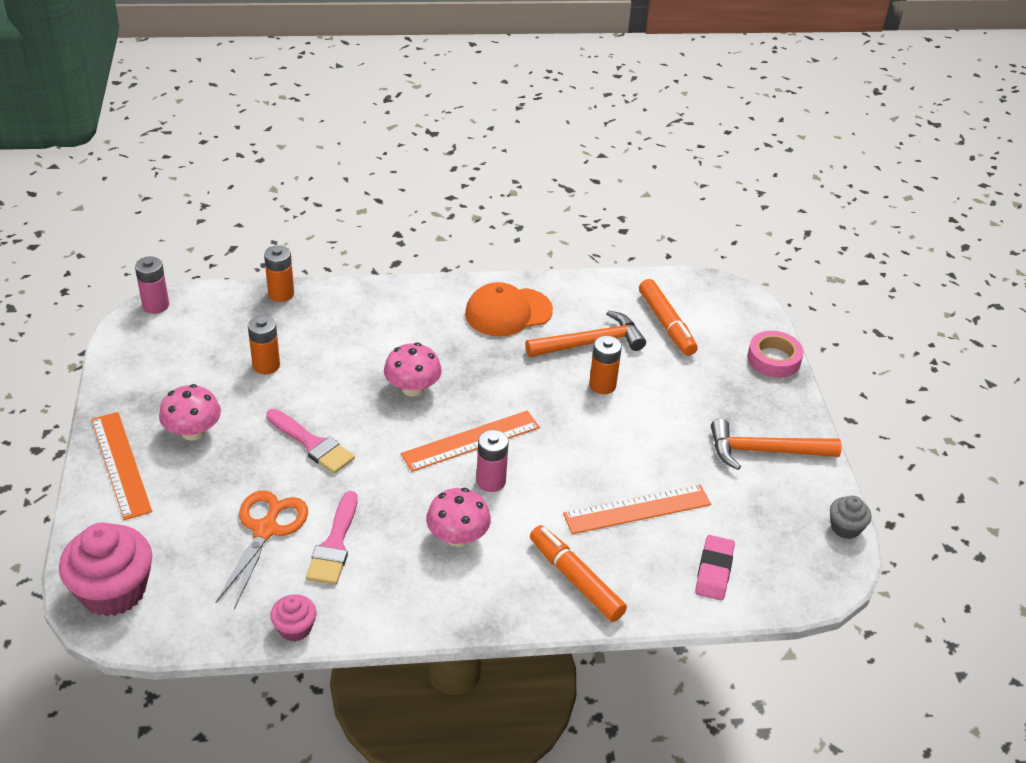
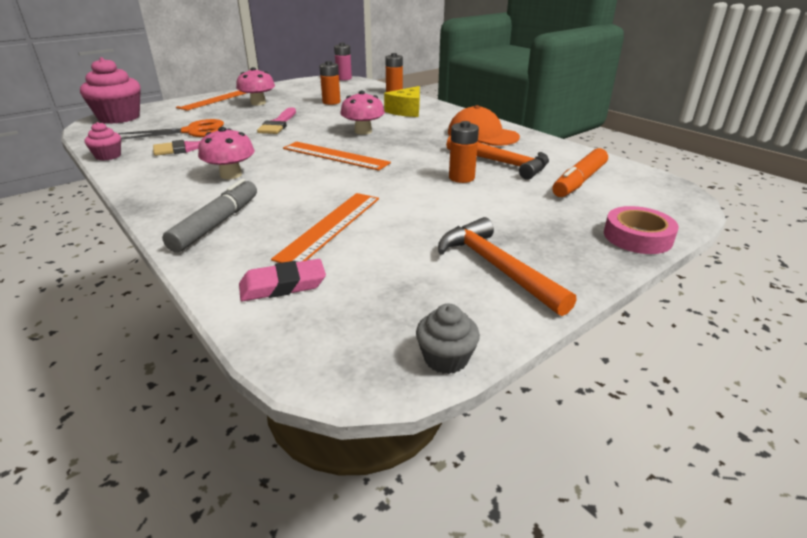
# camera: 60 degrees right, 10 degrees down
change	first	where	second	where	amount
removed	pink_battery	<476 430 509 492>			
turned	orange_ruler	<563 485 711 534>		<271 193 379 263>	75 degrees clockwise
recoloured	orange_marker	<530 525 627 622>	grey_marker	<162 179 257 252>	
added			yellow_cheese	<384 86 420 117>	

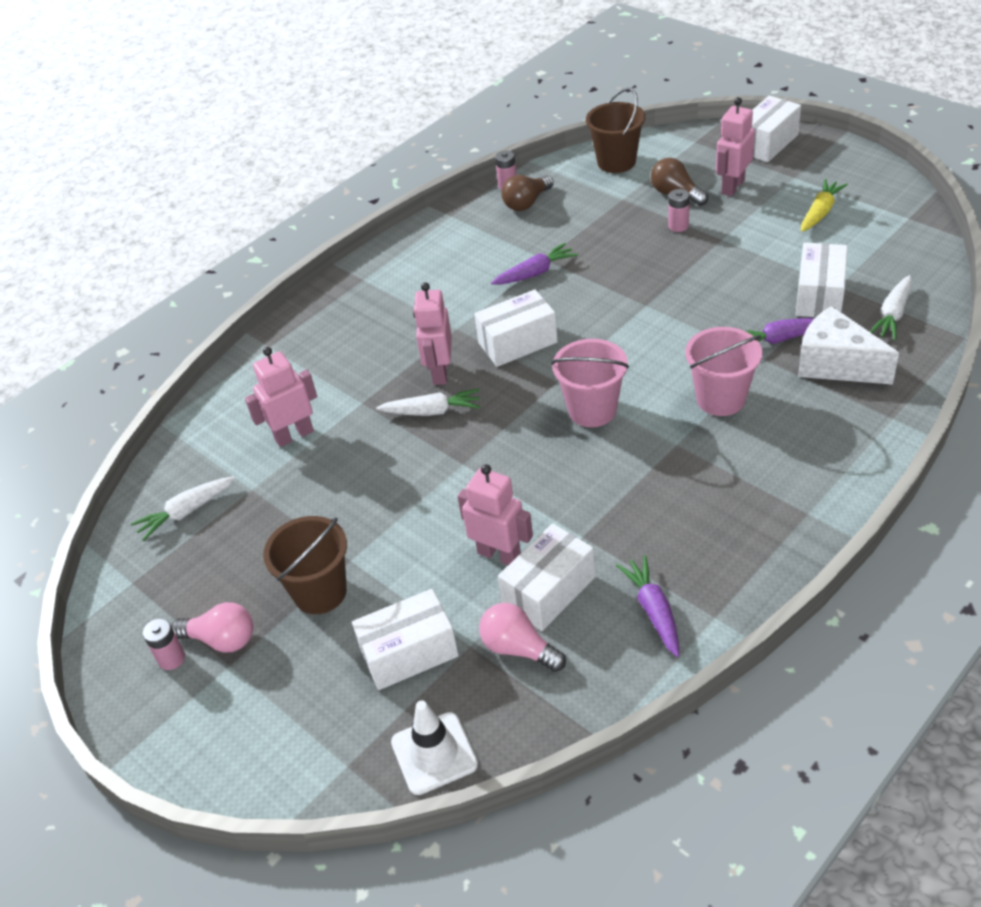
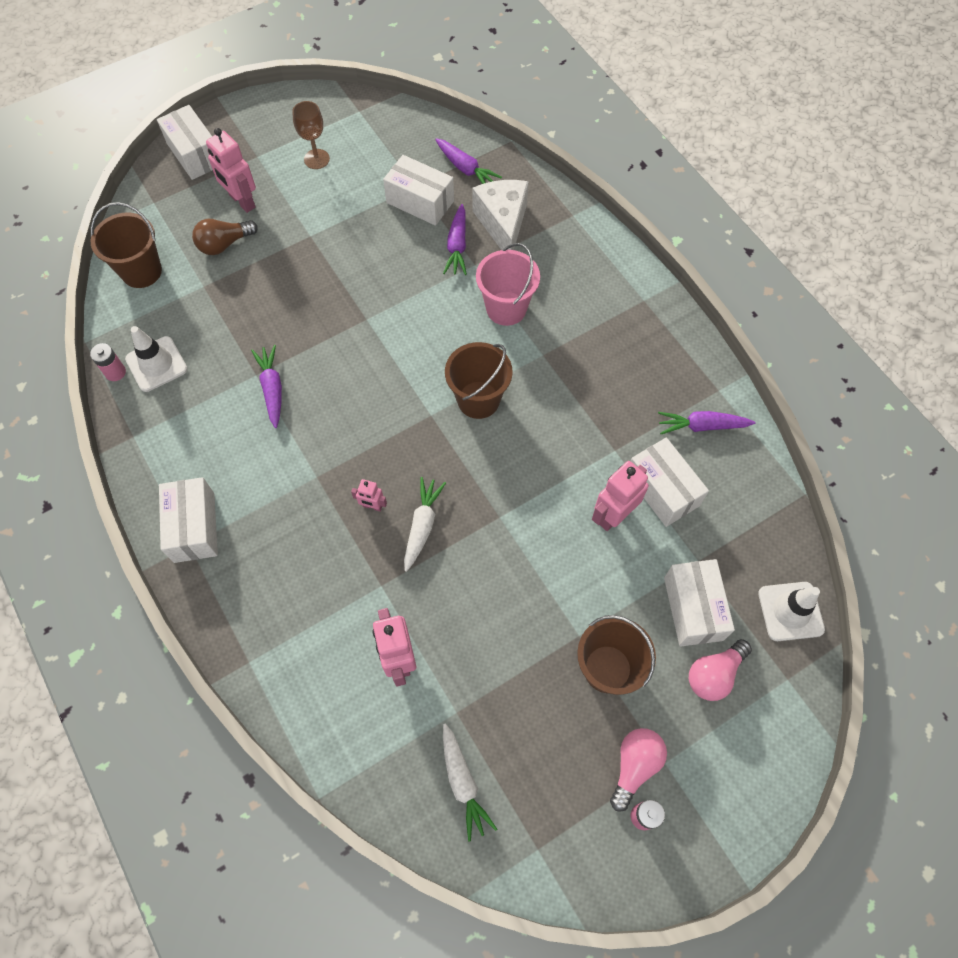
# camera: 80 degrees left, 20 degrees up
change	first	where	second	where	amount
replaced	brown_light_bulb	<502 175 554 211>	white_traffic_cone	<125 326 188 392>	
replaced	yellow_carrot	<801 179 848 232>	brown_goblet	<292 101 330 169>	
removed	pink_battery	<668 189 690 232>			
recoloured	white_carrot	<870 275 912 340>	purple_carrot	<435 138 502 184>	
resized	pink_robot	<413 282 452 385>		<351 479 387 512>	x0.53
moved	white_box	<474 289 558 367>		<159 477 218 563>	
turned	white_cheese	<798 306 899 385>		<472 180 529 250>	120 degrees clockwise
recoloured	pink_bucket	<551 339 629 427>	brown_bucket	<445 342 513 419>	
moved	pink_light_bulb	<479 603 566 672>		<689 639 752 701>	

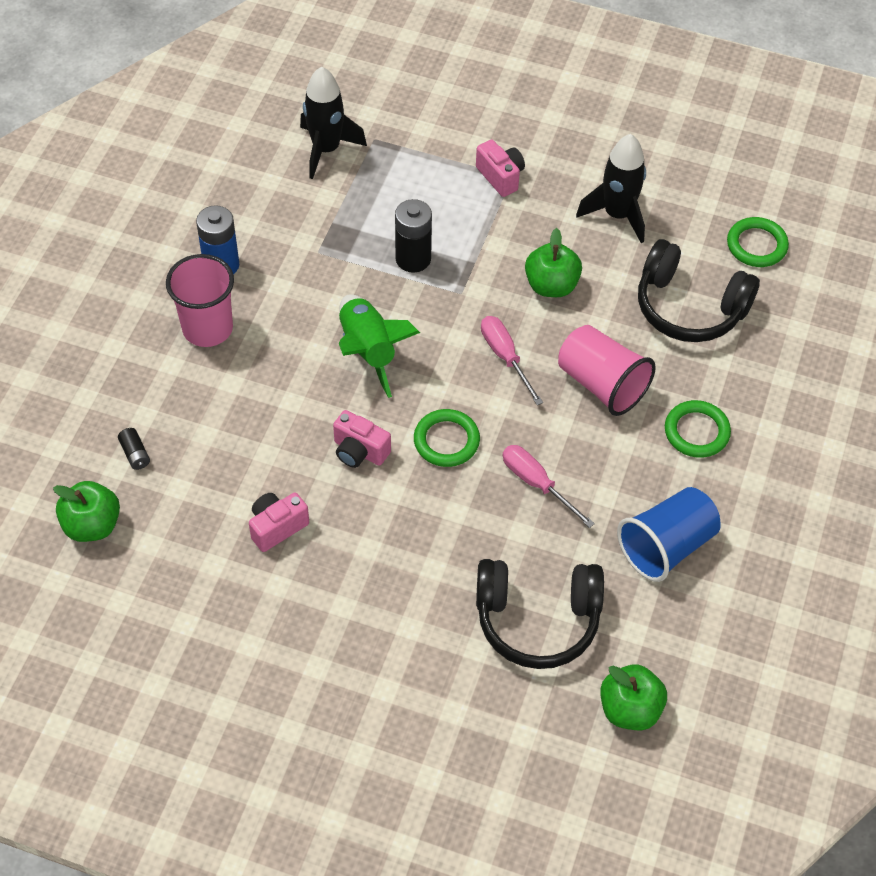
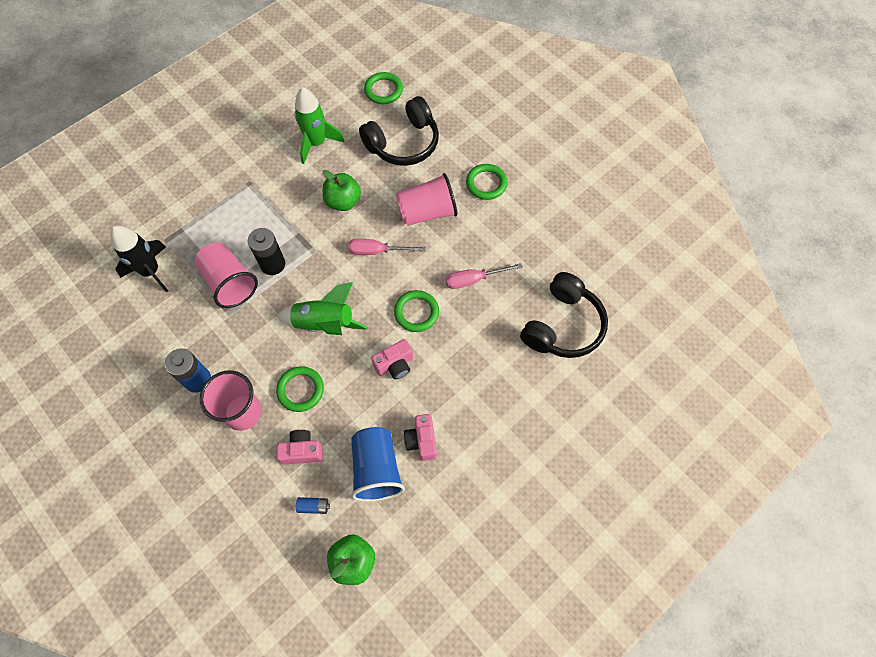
# camera: 60 degrees left, 10 degrees up
change	first	where	second	where	amount
recoloured	black_rocket	<576 134 646 243>	green_rocket	<295 87 345 164>	
moved	pink_camera	<476 140 525 197>		<277 430 323 465>	
recoloured	black_battery	<118 428 150 470>	blue_battery	<296 497 330 514>	
moved	blue_cup	<617 487 721 582>		<351 427 405 502>	
removed	green_apple	<600 664 667 730>			
added			pink_cup	<194 242 258 308>	
added			green_ring	<276 366 324 412>	

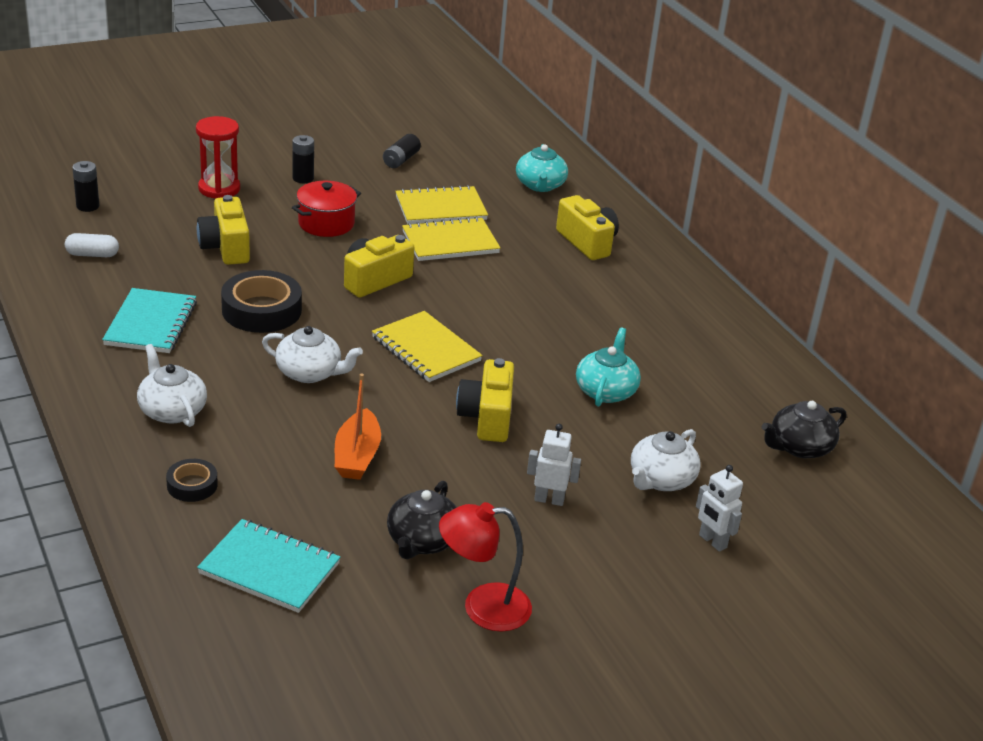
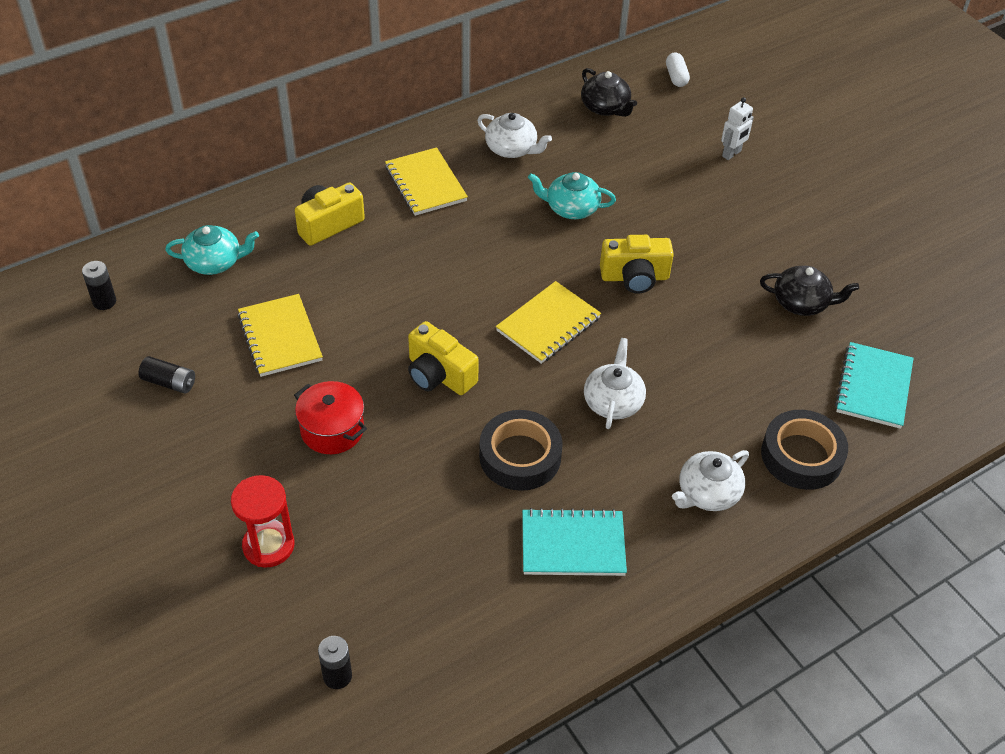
# camera: 95 degrees left, 15 degrees up
change	first	where	second	where	amount
moved	black_battery	<293 135 314 183>		<82 261 116 310>	
removed	yellow_camera	<197 195 250 265>			
moved	yellow_notebook	<402 217 501 261>		<385 147 468 216>	
moved	white_capsule	<65 233 119 257>		<666 52 690 87>	
removed	orange_boat	<335 374 381 480>			
removed	white_robot	<527 424 581 506>			
moved	white_teapot	<631 429 700 491>		<477 113 552 158>	
resized	black_tape	<166 459 218 502>		<761 410 848 490>	x1.87
removed	red_lamp	<439 502 532 632>			

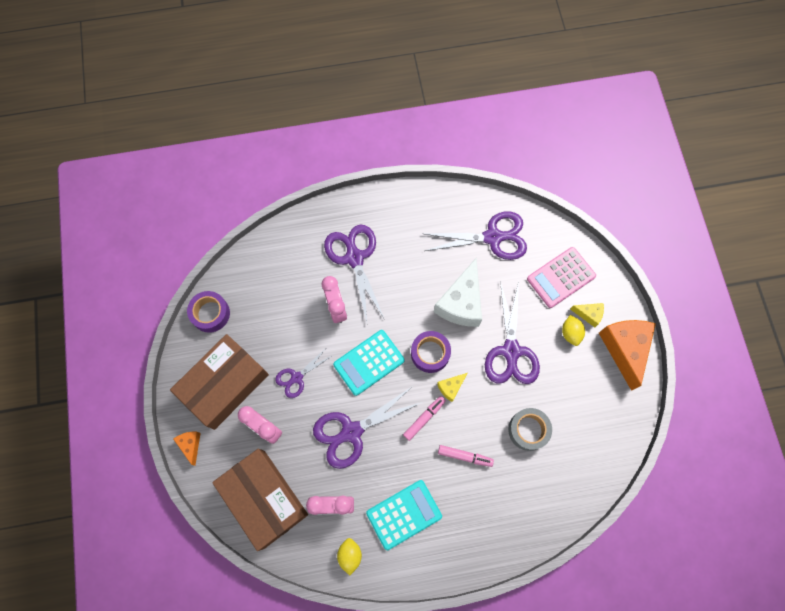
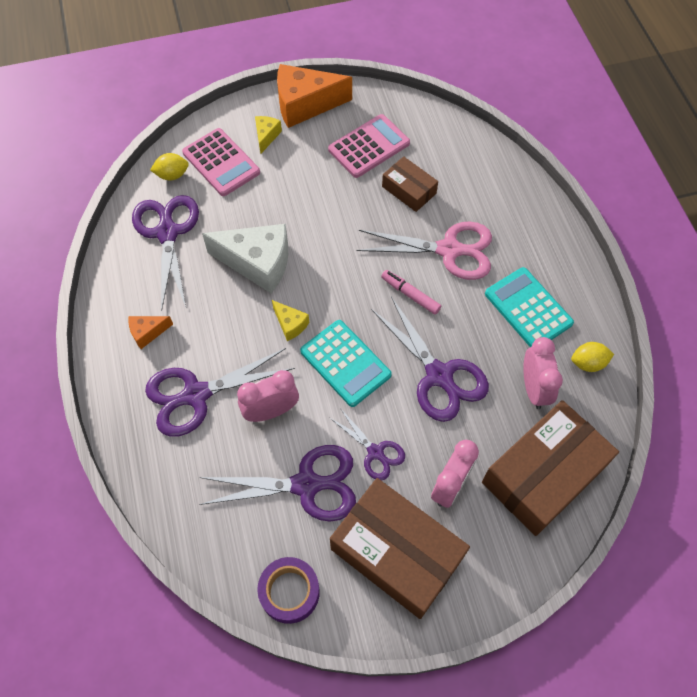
# camera: 95 degrees left, 10 degrees down
change	first	where	second	where	amount
moved	purple_scissors	<485 281 540 384>		<199 445 356 521>	
moved	yellow_lemon	<562 315 585 346>		<150 153 189 180>	
removed	purple_tape	<411 331 451 373>			
moved	yellow_cheese	<437 373 468 402>		<272 300 309 341>	
replaced	grey_tape	<508 408 552 451>	brown_box	<382 156 438 212>	
moved	orange_cheese	<174 432 201 466>		<128 316 173 349>	
replaced	pink_marker	<438 445 494 467>	pink_scissors	<356 221 492 280>	
added			pink_calculator	<328 114 410 178>	

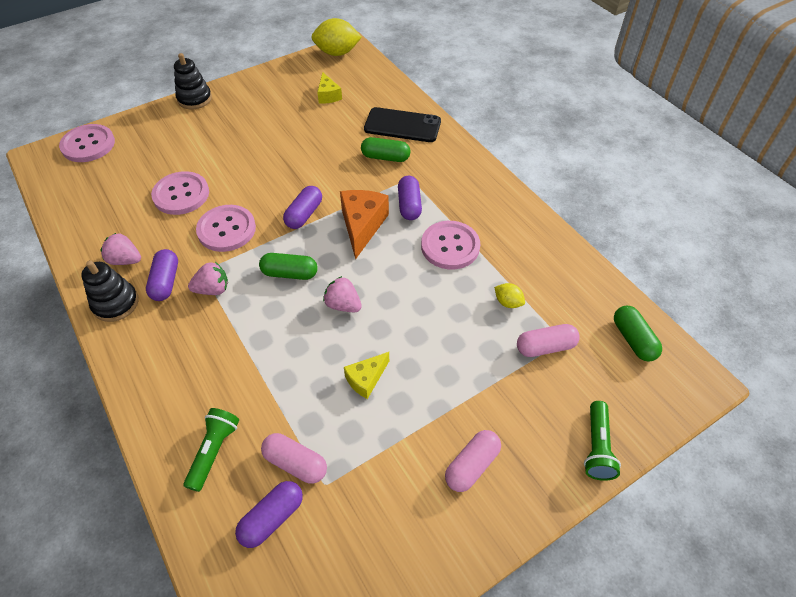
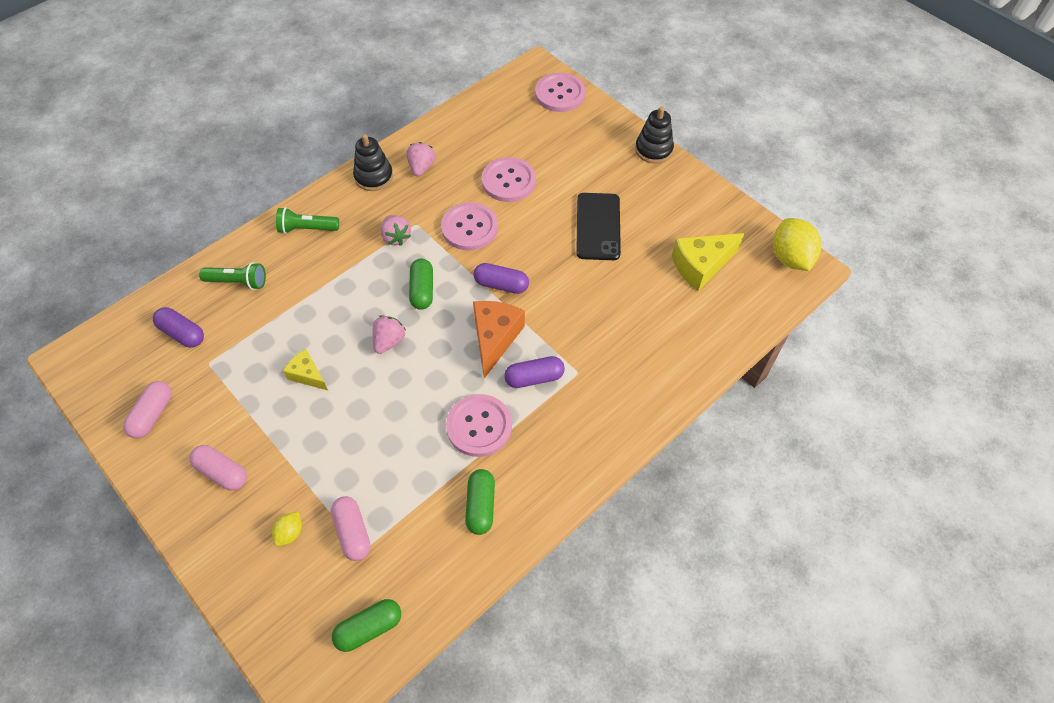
# camera: 80 degrees right, 5 degrees up
change	first	where	second	where	amount
resized	yellow_cheese	<317 72 342 104>		<672 233 745 291>	x1.69
moved	black_phone	<364 107 441 142>		<576 193 621 260>	
moved	green_capsule	<361 137 410 162>		<465 469 495 535>	
turned	orange_cheese	<340 190 389 260>		<473 301 525 379>	75 degrees counterclockwise
removed	purple_capsule	<146 249 178 301>			
moved	yellow_lemon	<494 283 525 308>		<272 512 302 546>	
moved	green_flashlight	<584 401 621 481>		<276 207 339 234>	
moved	pink_capsule	<261 433 327 484>		<123 381 172 438>	

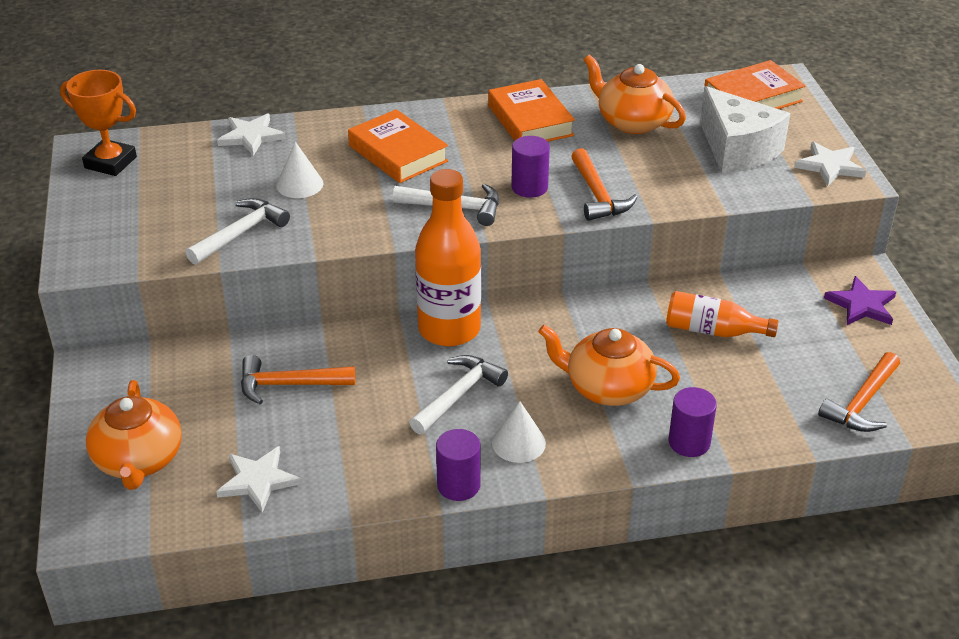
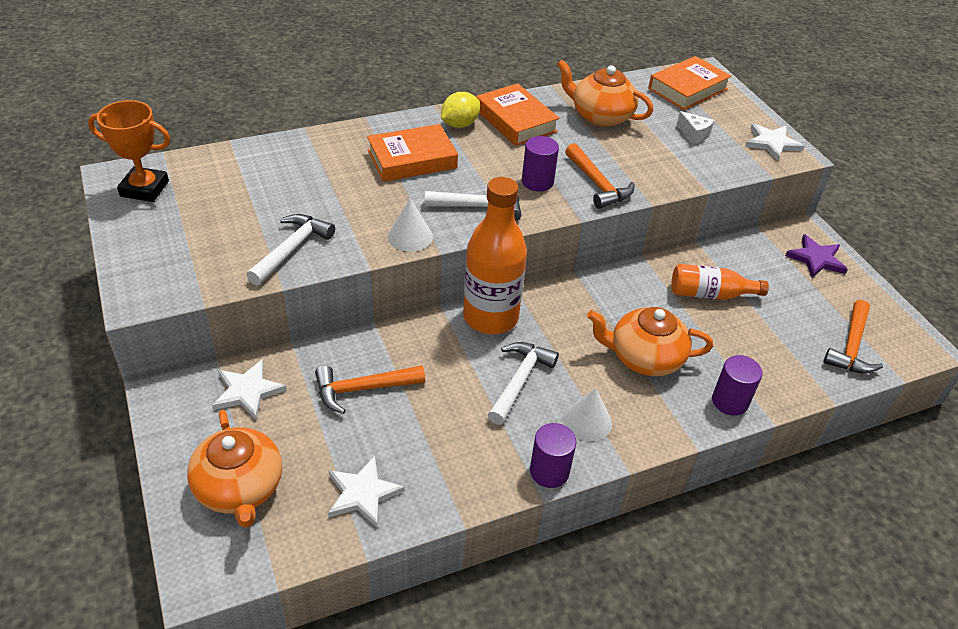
# camera: 15 degrees left, 5 degrees up
change	first	where	second	where	amount
resized	white_cheese	<700 86 790 174>		<677 111 714 144>	x0.45
turned	orange_book	<348 109 448 183>		<367 124 458 182>	60 degrees counterclockwise
moved	white_star	<217 113 286 156>		<212 359 287 420>	
moved	white_cone	<276 142 323 198>		<388 198 433 252>	
added			yellow_lemon	<441 92 480 128>	

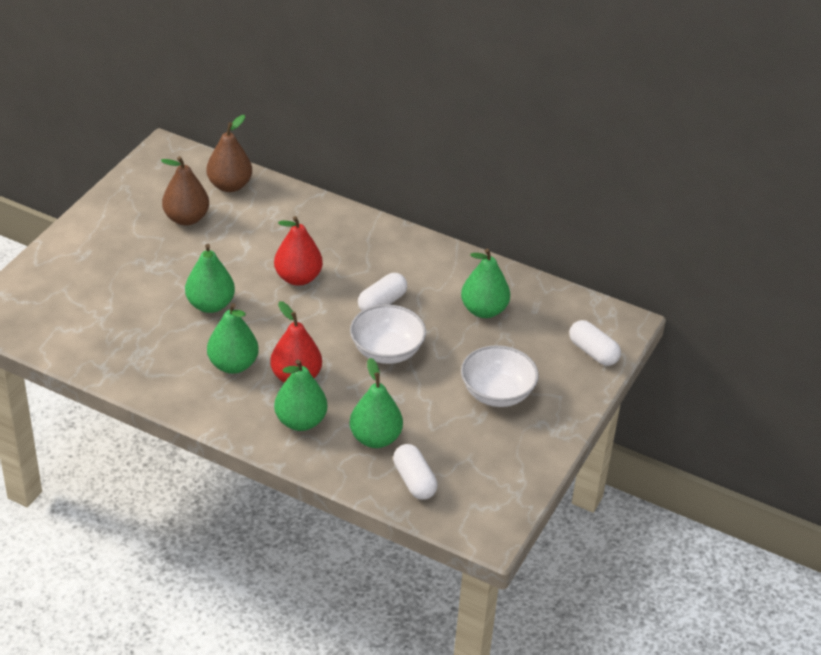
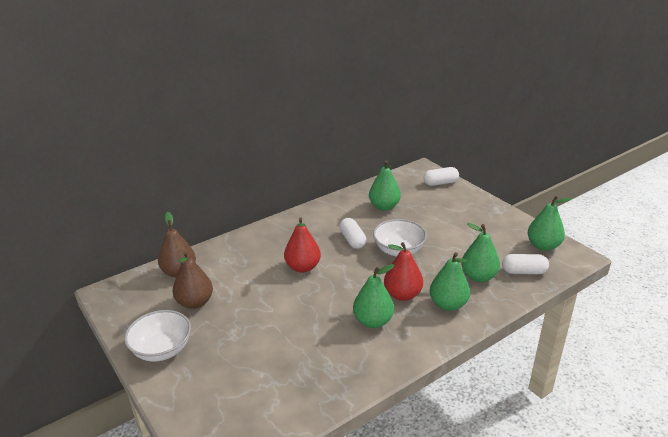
# camera: 60 degrees left, 10 degrees down
change	first	where	second	where	amount
moved	green_pear	<185 244 235 313>		<528 196 572 251>	
moved	white_bowl	<461 345 539 407>		<124 310 191 362>	

